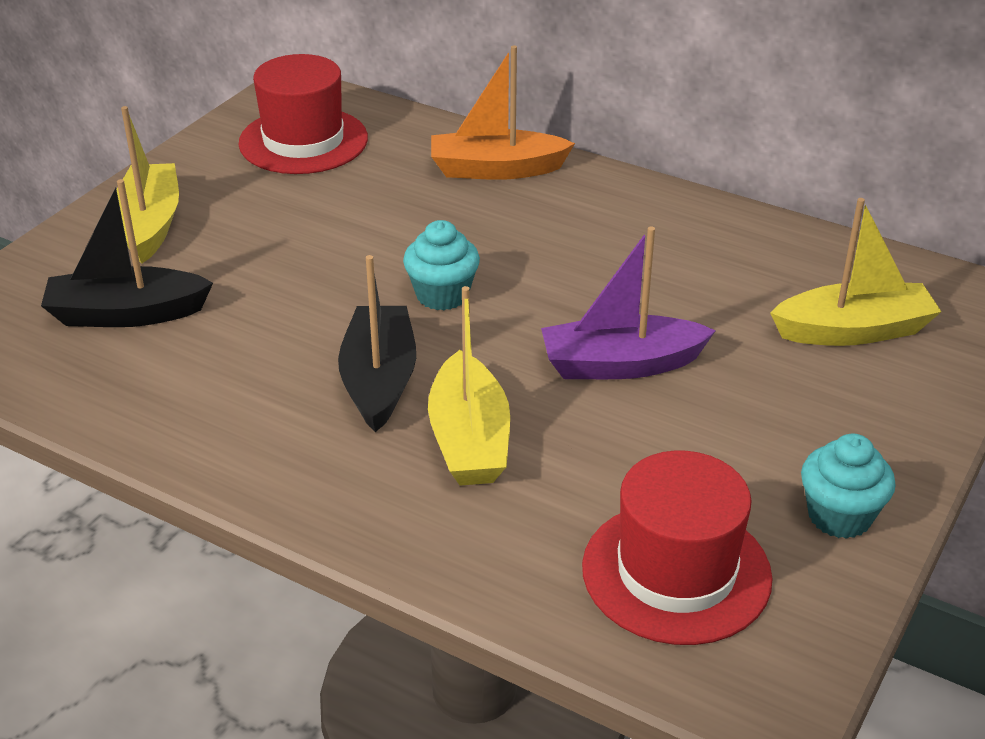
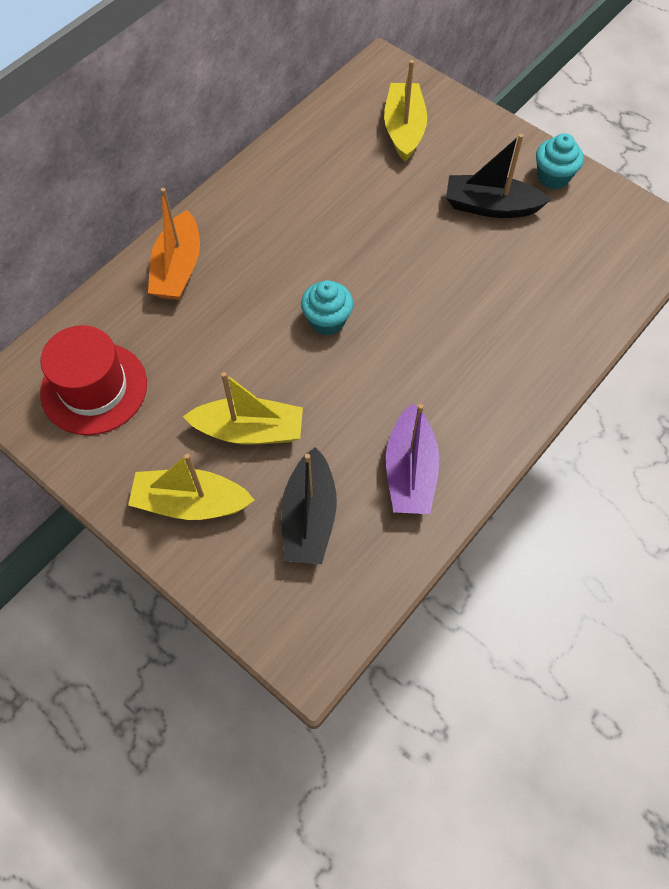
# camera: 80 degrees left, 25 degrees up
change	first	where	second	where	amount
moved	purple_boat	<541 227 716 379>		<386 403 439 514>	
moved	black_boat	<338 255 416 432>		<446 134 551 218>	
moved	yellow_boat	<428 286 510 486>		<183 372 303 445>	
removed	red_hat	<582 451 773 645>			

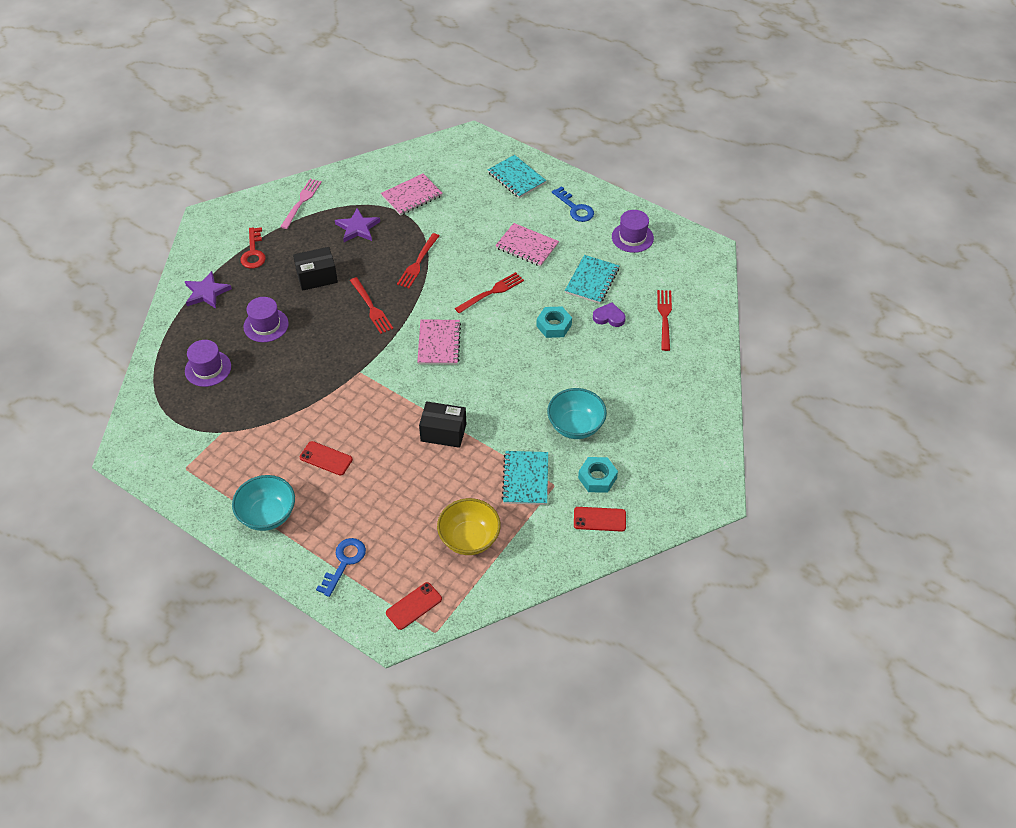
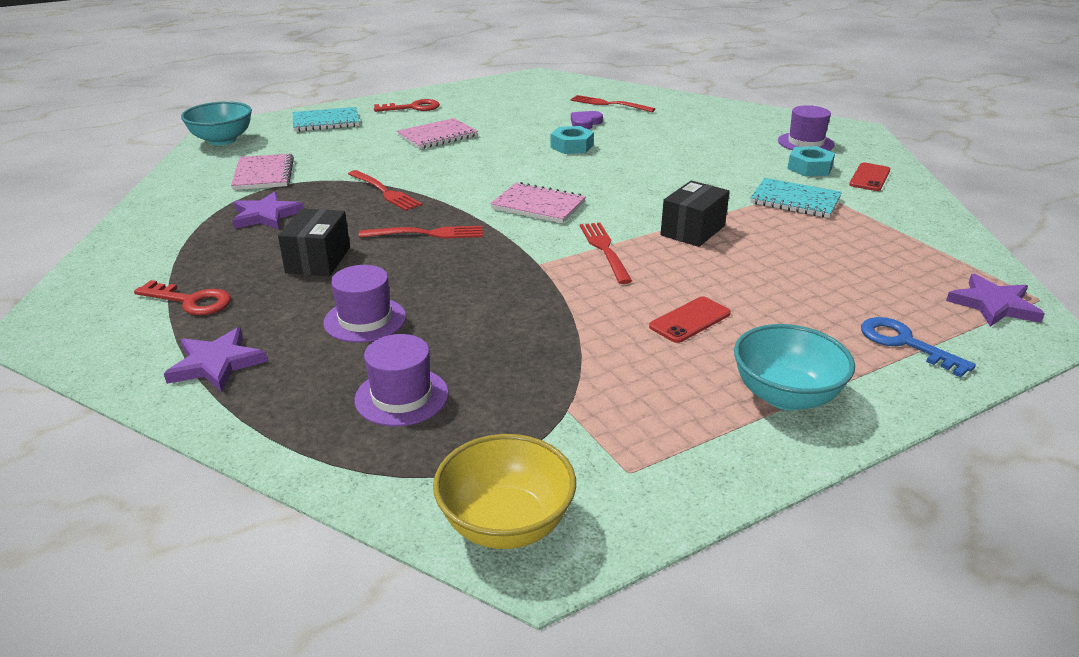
# camera: 65 degrees left, 20 degrees down
change	first	where	second	where	amount
removed	pink_fork	<280 179 322 229>			
recoloured	blue_key	<552 186 594 222>	red_key	<374 99 440 112>	
moved	purple_hat	<612 210 654 253>		<778 105 835 151>	
removed	turquoise_notebook	<565 255 619 304>			
moved	red_fork	<455 272 524 314>		<580 222 632 284>	
moved	turquoise_bowl	<547 388 607 439>		<181 101 252 145>	
moved	yellow_bowl	<437 498 501 555>		<433 434 576 549>	
replaced	red_phone	<386 582 442 630>	purple_star	<946 274 1045 327>	

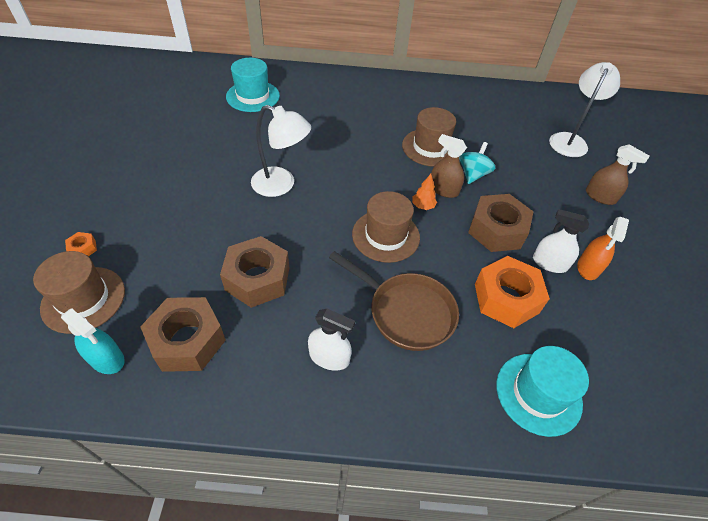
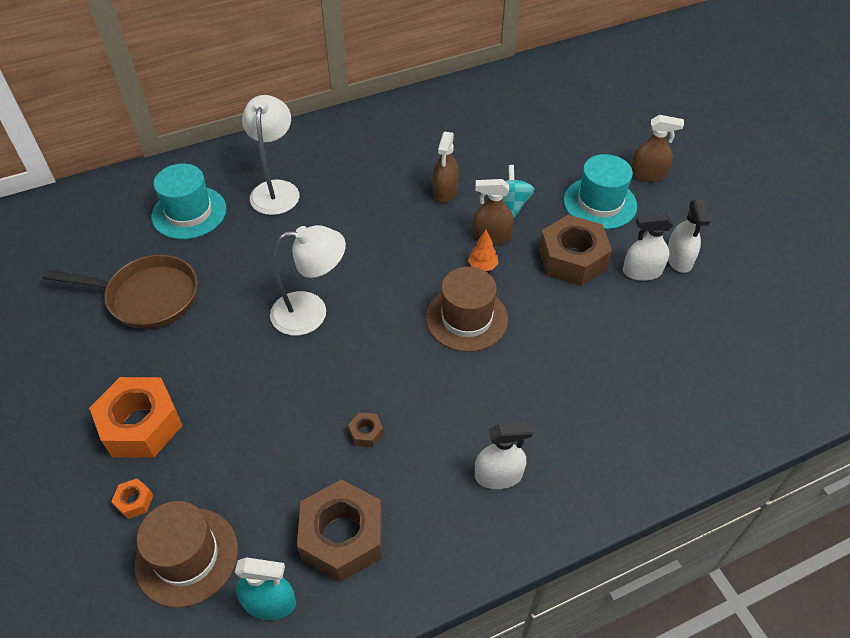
# camera: 25 degrees left, 0 degrees up
change	first	where	second	where	amount
moved	white_lamp	<549 62 620 157>		<242 95 299 215>	
replaced	brown_hat	<402 107 456 167>	brown_spray_bottle	<433 131 459 203>	
recoloured	orange_spray_bottle	<577 217 629 280>	white_spray_bottle	<668 200 710 273>	
resized	brown_nut	<220 236 289 308>		<348 412 384 447>	x0.42
moved	brown_pan	<329 251 459 351>		<43 255 198 329>	
moved	orange_nut	<475 256 550 328>		<89 377 183 458>	
moved	turquoise_hat	<496 346 589 437>		<564 154 637 229>	

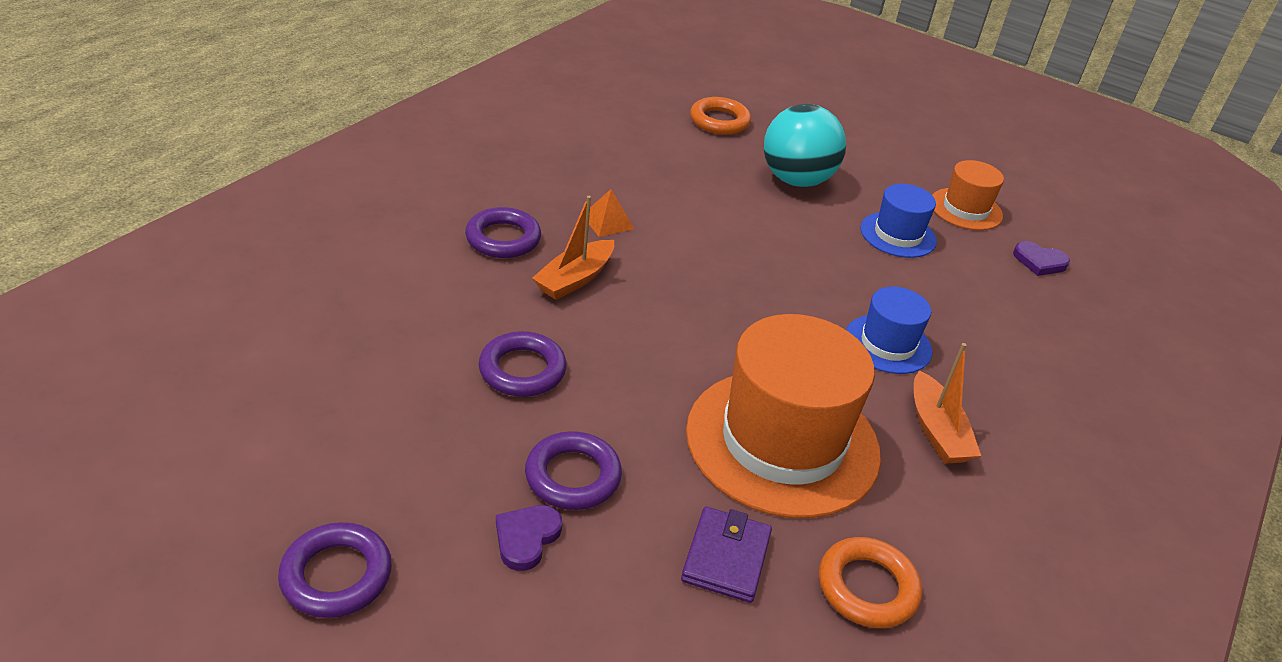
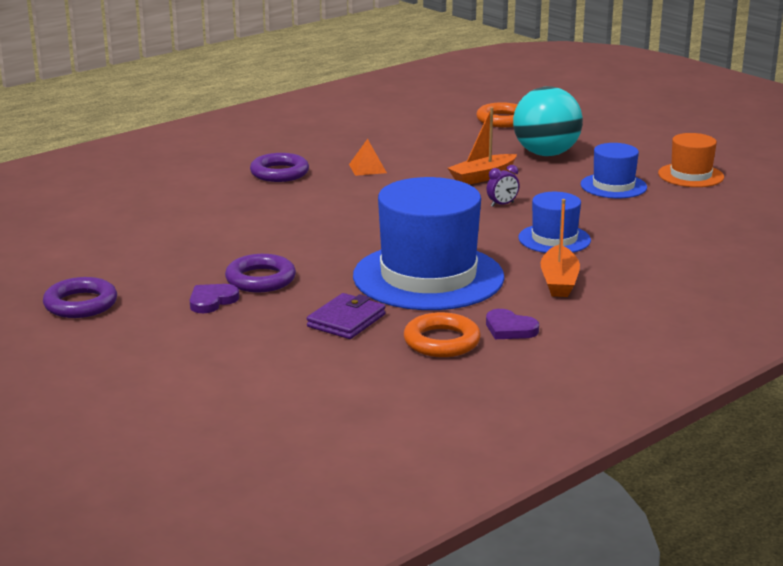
# camera: 20 degrees right, 15 degrees down
change	first	where	second	where	amount
moved	orange_boat	<532 196 614 300>		<448 107 517 185>	
moved	purple_heart	<1013 241 1070 276>		<486 309 539 339>	
recoloured	orange_hat	<686 314 881 518>	blue_hat	<353 177 504 310>	
removed	purple_ring	<479 331 567 397>			
added			purple_clock	<487 165 519 207>	

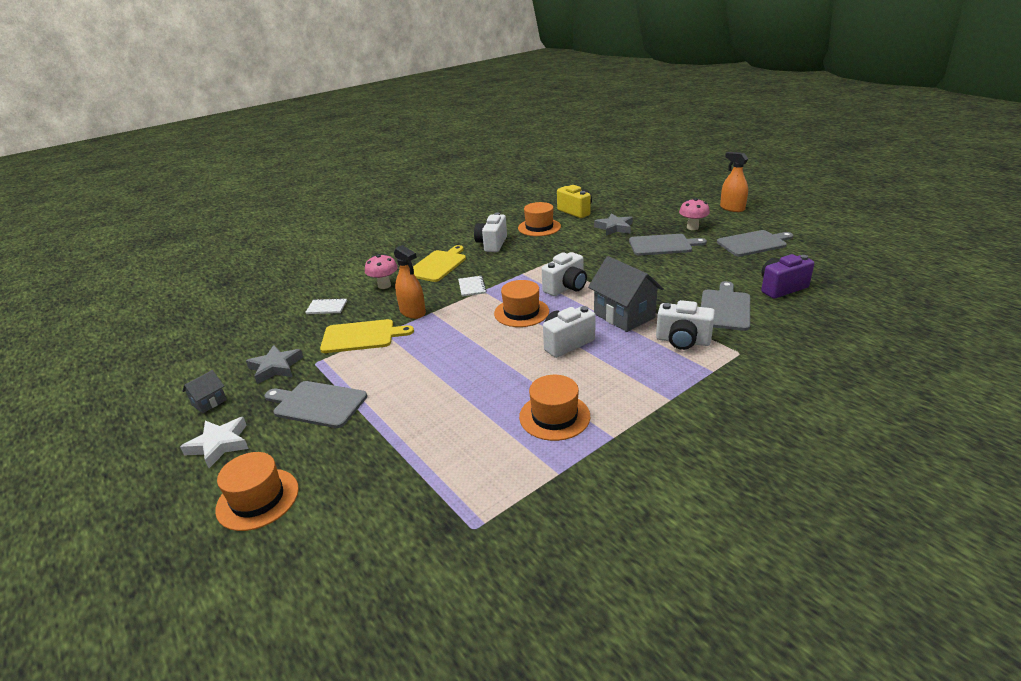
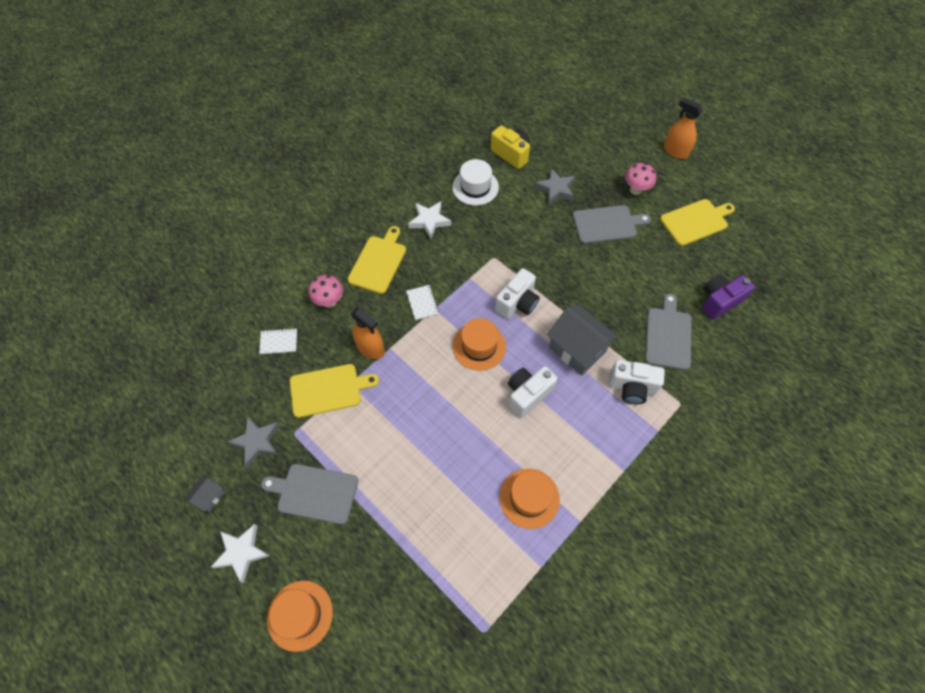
# camera: 10 degrees left, 30 degrees up
change	first	where	second	where	amount
recoloured	orange_hat	<518 202 561 236>	white_hat	<452 159 499 206>	
replaced	white_camera	<474 213 507 252>	white_star	<408 202 451 239>	
recoloured	grey_cutting_board	<717 230 794 257>	yellow_cutting_board	<660 199 735 246>	

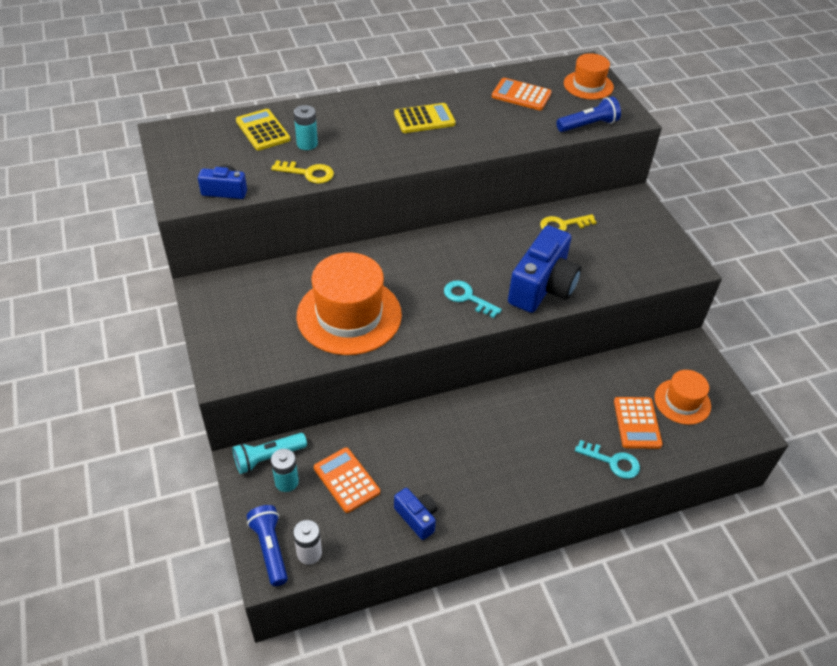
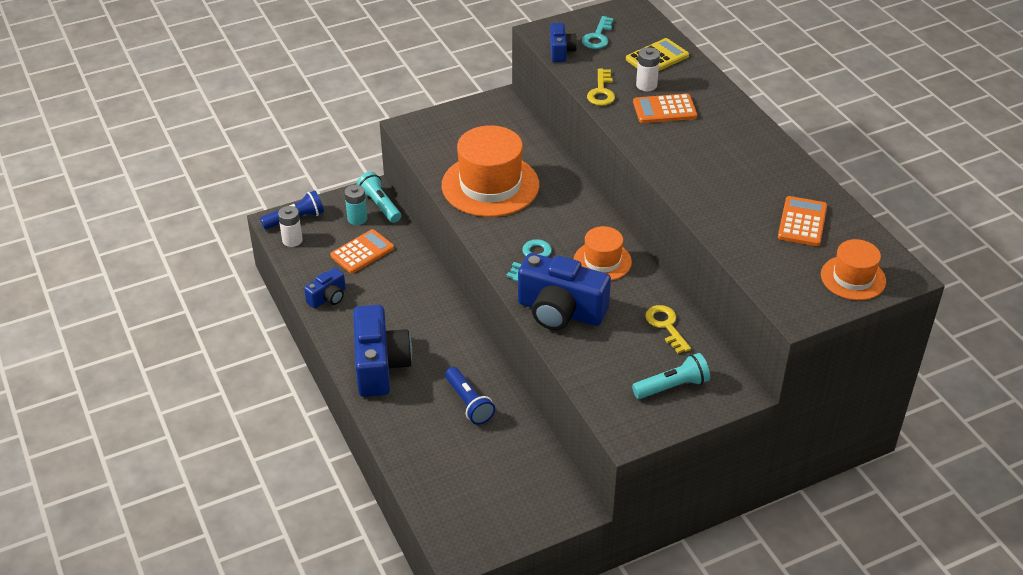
# camera: 85 degrees right, 5 degrees down
change	first	where	second	where	amount
moved	blue_flashlight	<556 97 621 132>		<445 367 495 425>	
removed	yellow_calculator	<394 103 456 133>			
recoloured	turquoise_battery	<294 105 318 150>	white_battery	<636 47 660 91>	
moved	orange_hat	<654 370 711 425>		<574 226 632 281>	
moved	orange_calculator	<614 397 663 449>		<633 93 697 123>	
moved	turquoise_key	<575 440 640 479>		<582 16 614 49>	
added			blue_camera	<353 305 412 397>	
added			turquoise_flashlight	<632 353 710 399>	

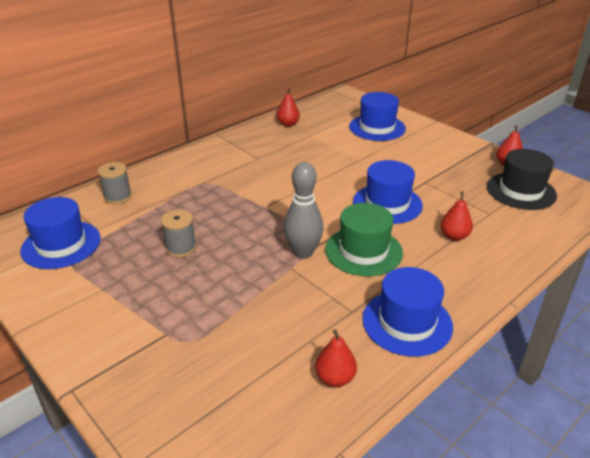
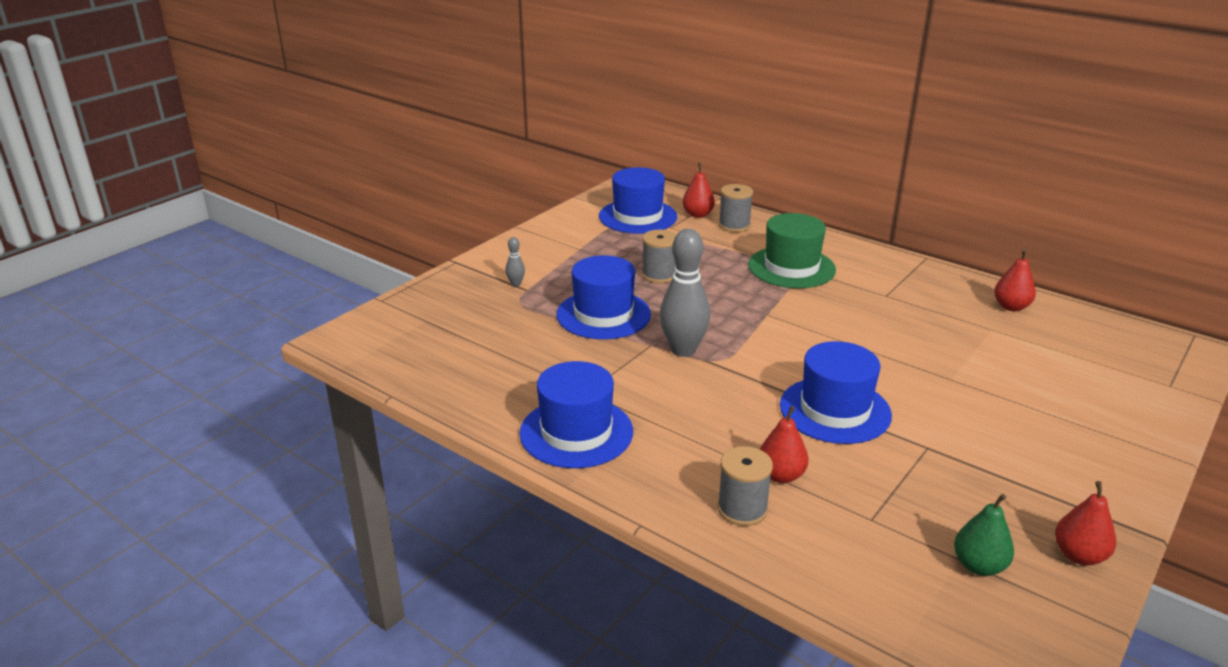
# camera: 80 degrees right, 5 degrees down
change	first	where	second	where	amount
moved	blue_hat	<349 92 406 141>		<556 255 651 339>	
replaced	black_hat	<487 149 557 210>	green_pear	<954 494 1014 576>	
moved	green_hat	<325 203 403 276>		<748 213 836 288>	
moved	red_pear	<315 329 357 387>		<682 163 715 218>	
added			grey_bowling_pin	<505 237 525 287>	
added			grey_spool	<717 446 773 526>	

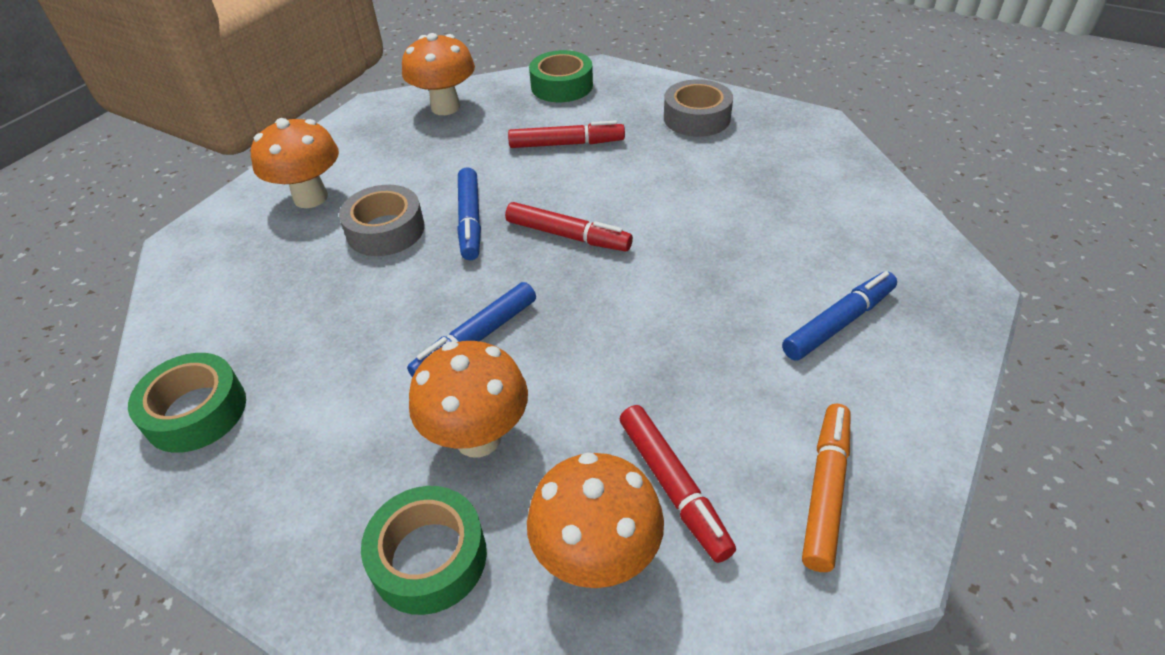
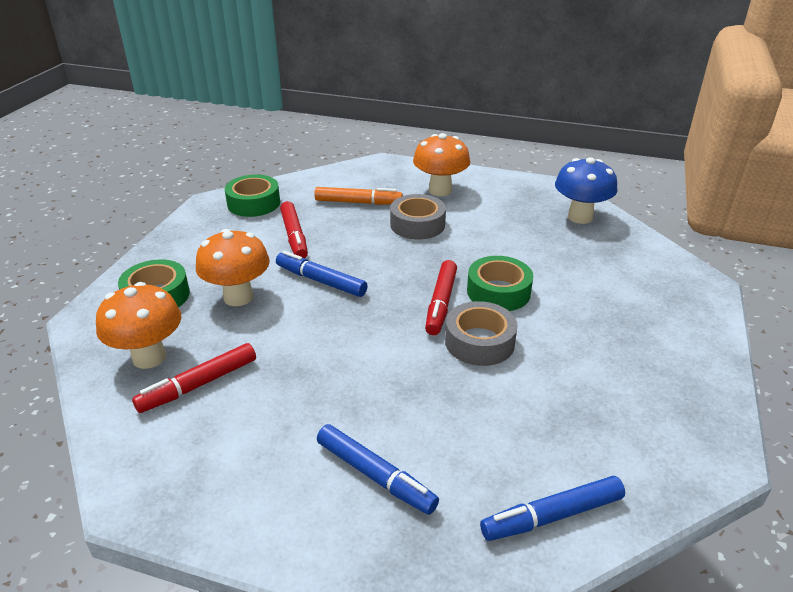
# camera: 75 degrees right, 10 degrees down
change	first	where	second	where	amount
recoloured	orange_mushroom	<402 33 475 115>	blue_mushroom	<555 157 617 224>	
moved	green_tape	<529 50 593 102>		<467 256 533 311>	
moved	grey_tape	<664 79 733 137>		<445 301 518 366>	
moved	red_marker	<508 120 625 148>		<280 201 308 258>	
moved	blue_marker	<457 167 481 260>		<480 476 625 541>	
moved	orange_marker	<802 404 851 572>		<314 187 403 205>	

